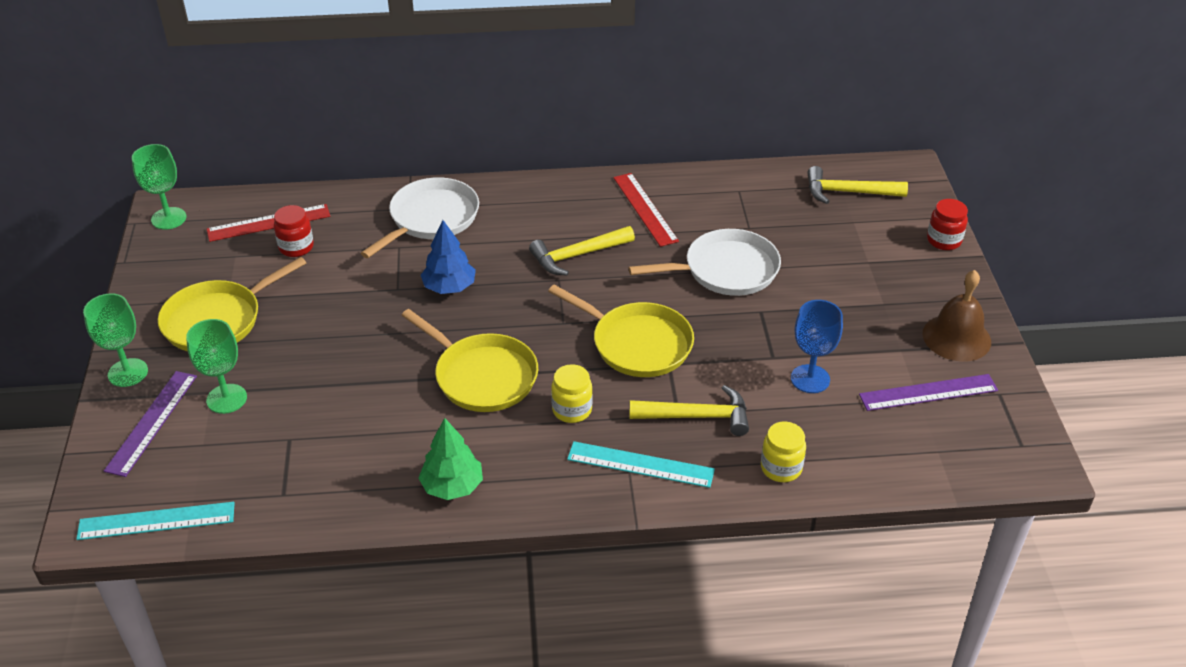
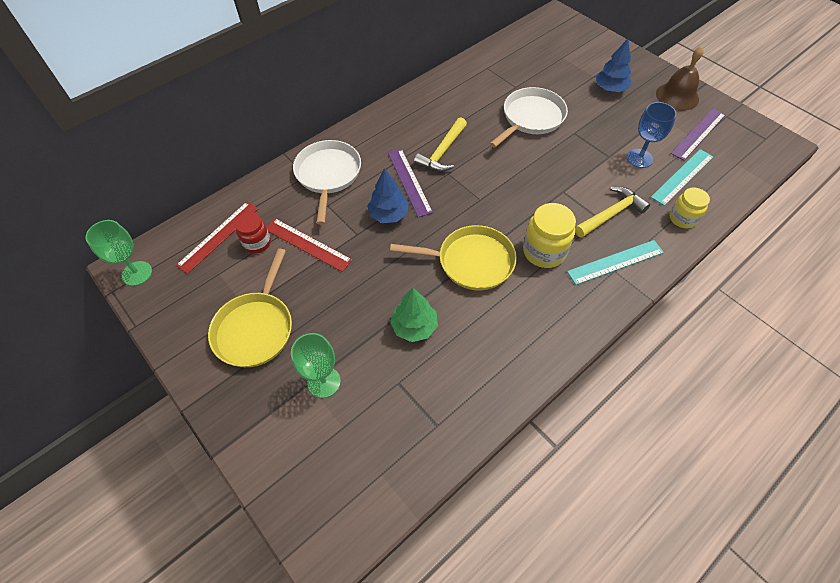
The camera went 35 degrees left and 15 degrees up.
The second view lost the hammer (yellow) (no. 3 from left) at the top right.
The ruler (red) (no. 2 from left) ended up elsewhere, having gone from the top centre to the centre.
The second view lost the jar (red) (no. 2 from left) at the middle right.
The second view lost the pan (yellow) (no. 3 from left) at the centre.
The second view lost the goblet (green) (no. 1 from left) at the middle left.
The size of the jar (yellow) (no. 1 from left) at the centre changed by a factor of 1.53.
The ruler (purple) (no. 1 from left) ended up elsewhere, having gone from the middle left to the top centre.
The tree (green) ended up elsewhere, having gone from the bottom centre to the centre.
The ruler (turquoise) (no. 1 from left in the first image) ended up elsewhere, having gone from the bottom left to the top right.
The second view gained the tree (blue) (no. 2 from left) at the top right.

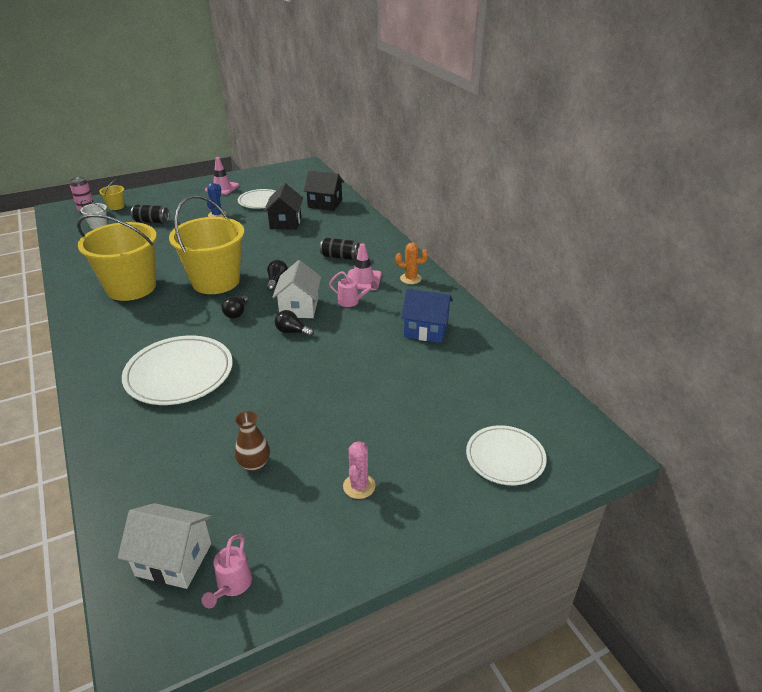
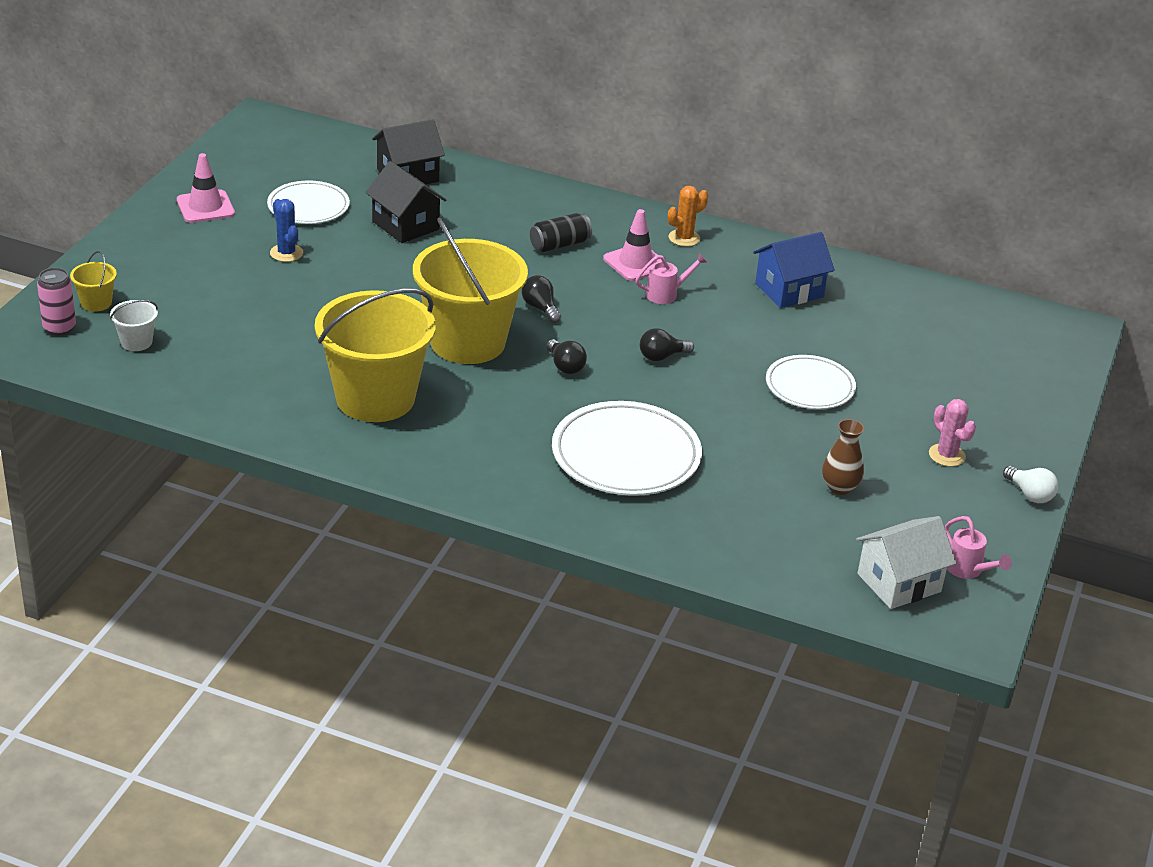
The camera went 45 degrees left and 0 degrees up.
The second view lost the can (black) (no. 1 from left) at the top left.
The second view lost the house (white) (no. 2 from left) at the centre.
The plate (white) (no. 3 from left) ended up elsewhere, having gone from the centre to the middle right.
The second view gained the light bulb (white) at the middle right.

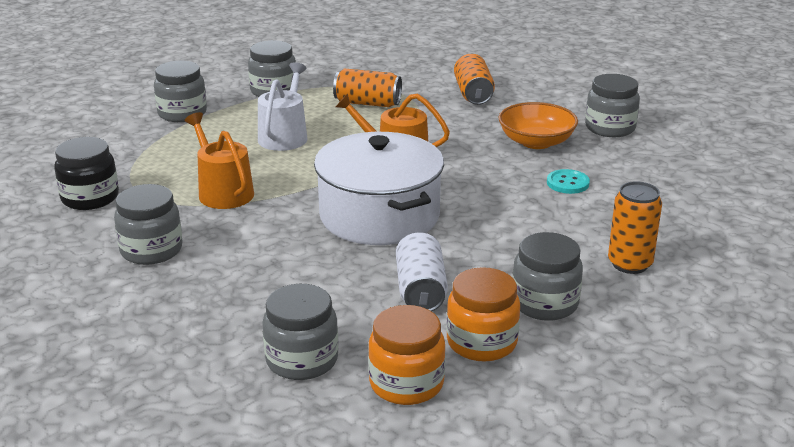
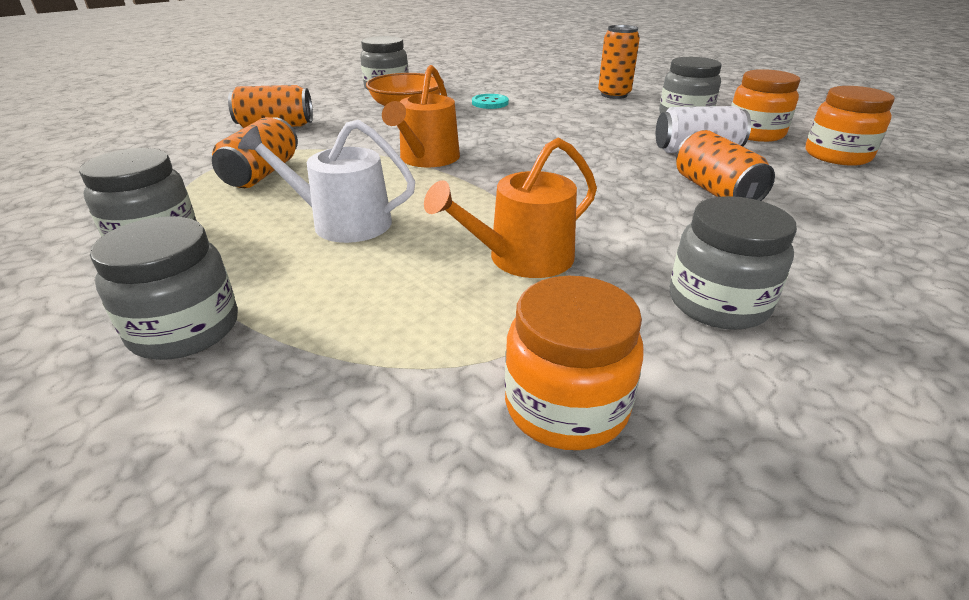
The camera went 90 degrees left and 5 degrees up.
The second view lost the pot (white) at the centre.
What was the jar (black) at the middle left turned into the jar (orange) (no. 1 from left) at the centre.
The second view lost the jar (grey) (no. 4 from left) at the bottom centre.
The second view gained the can (orange) (no. 4 from left) at the top right.

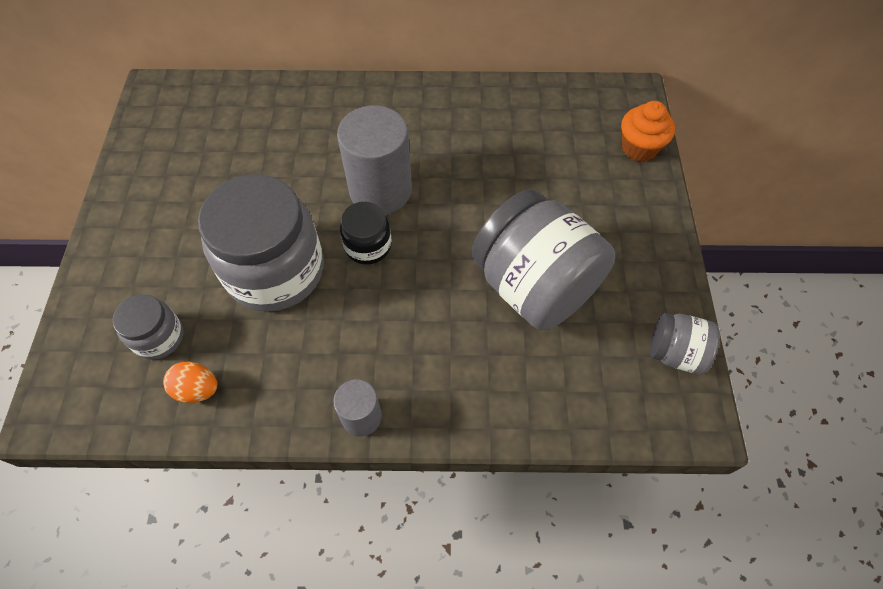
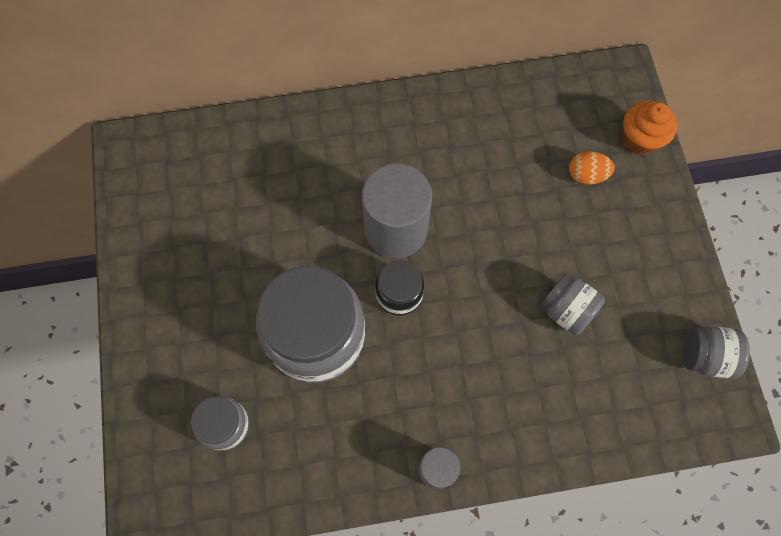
The camera went 10 degrees left and 10 degrees up.
The size of the jar (grey) (no. 3 from left) at the centre changed by a factor of 0.49.
The egg (orange) ended up elsewhere, having gone from the middle left to the top right.

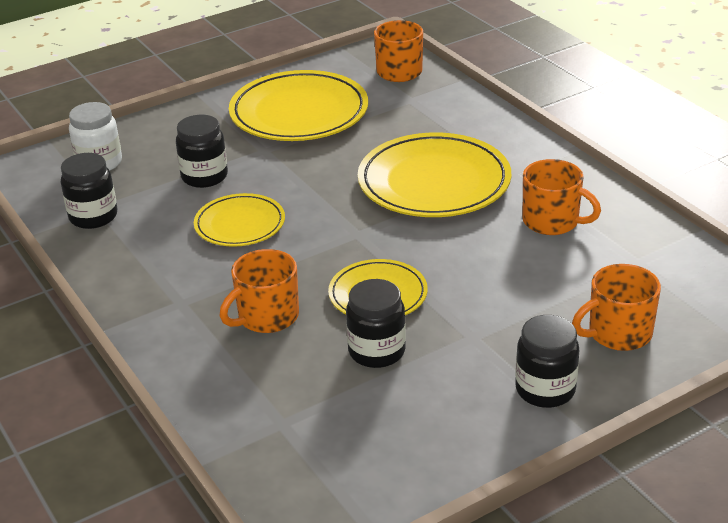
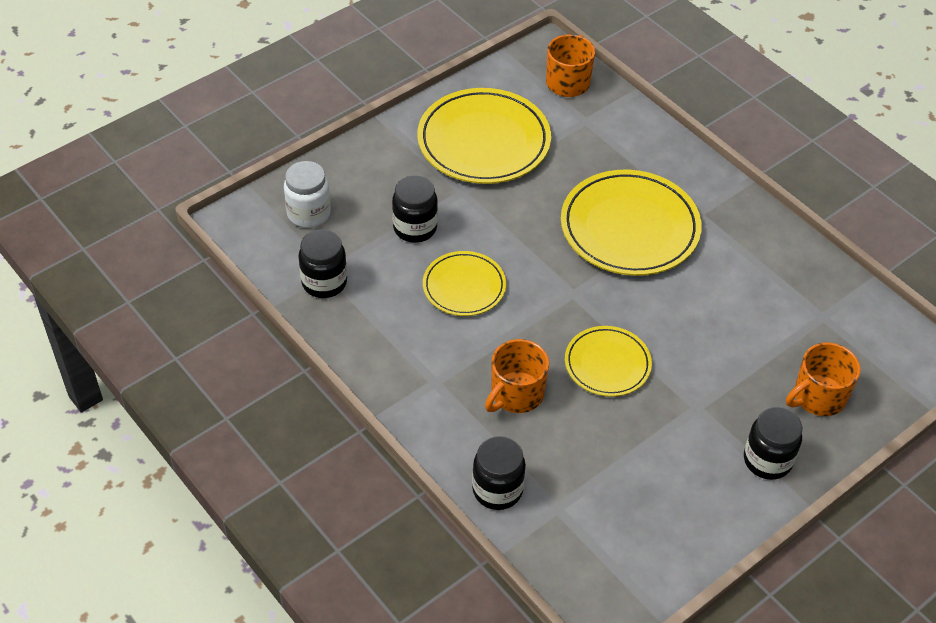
The camera went 10 degrees left and 15 degrees up.
The second view lost the mug (orange) (no. 3 from left) at the middle right.
The jar (black) (no. 3 from left) ended up elsewhere, having gone from the centre to the bottom centre.

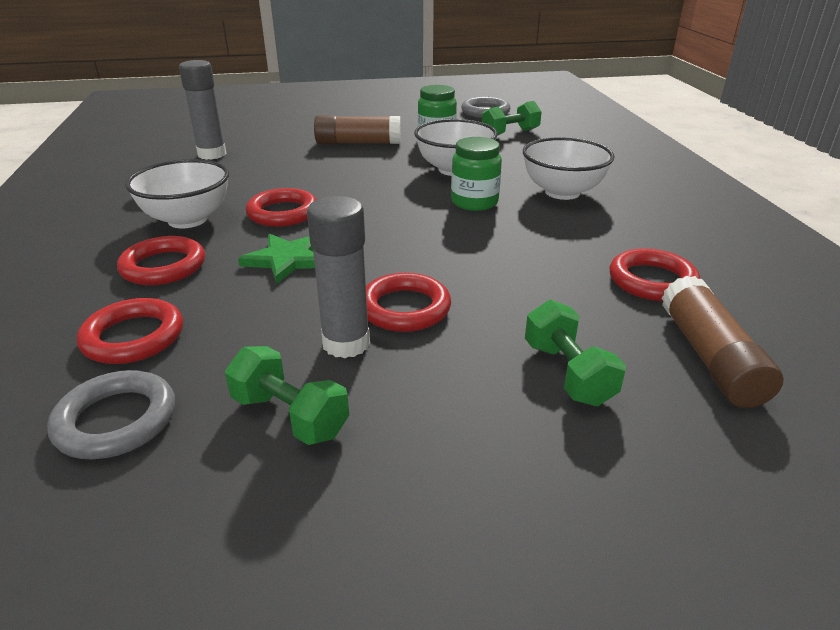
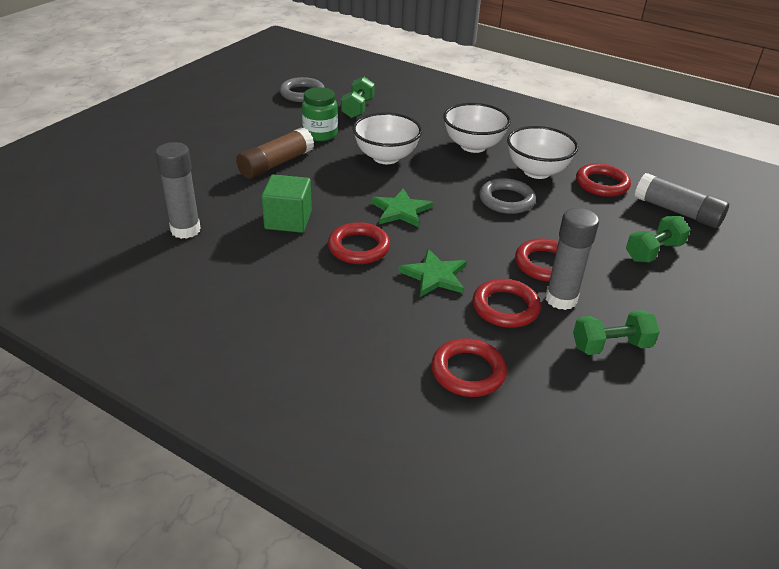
The camera went 50 degrees left and 5 degrees up.
The second view lost the jar (green) (no. 2 from left) at the top centre.
The bowl (white) (no. 1 from left in the first image) ended up elsewhere, having gone from the top left to the top right.
The ring (red) (no. 2 from left in the first image) ended up elsewhere, having gone from the middle left to the centre.
What was the glue stick (brown) (no. 2 from left) at the middle right turned into the glue stick (grey) (no. 3 from left) at the middle right.
The dumbbell (green) (no. 3 from left) at the middle right ended up facing another way, 60 degrees counterclockwise from before.
The ring (grey) (no. 1 from left in the first image) ended up elsewhere, having gone from the middle left to the centre.
The second view gained the cube (green) at the centre.
The second view gained the star (green) (no. 1 from left) at the centre.

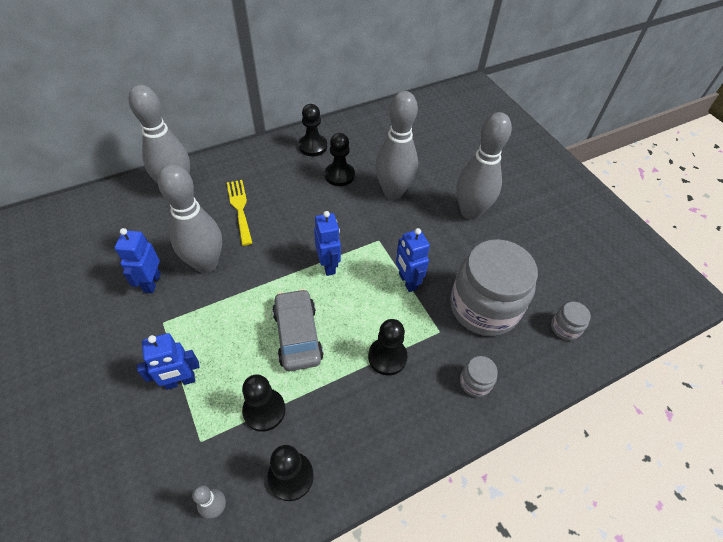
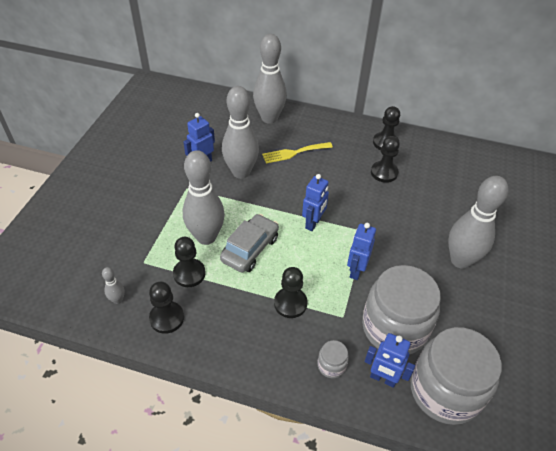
The camera went 45 degrees right and 5 degrees down.
The bowling pin (grey) (no. 4 from left in the first image) ended up elsewhere, having gone from the top centre to the centre.
The fork (yellow) at the middle left ended up facing another way, 135 degrees counterclockwise from before.
The size of the jar (grey) (no. 3 from left) at the middle right changed by a factor of 2.41.
The robot (blue) (no. 2 from left in the first image) ended up elsewhere, having gone from the middle left to the bottom right.

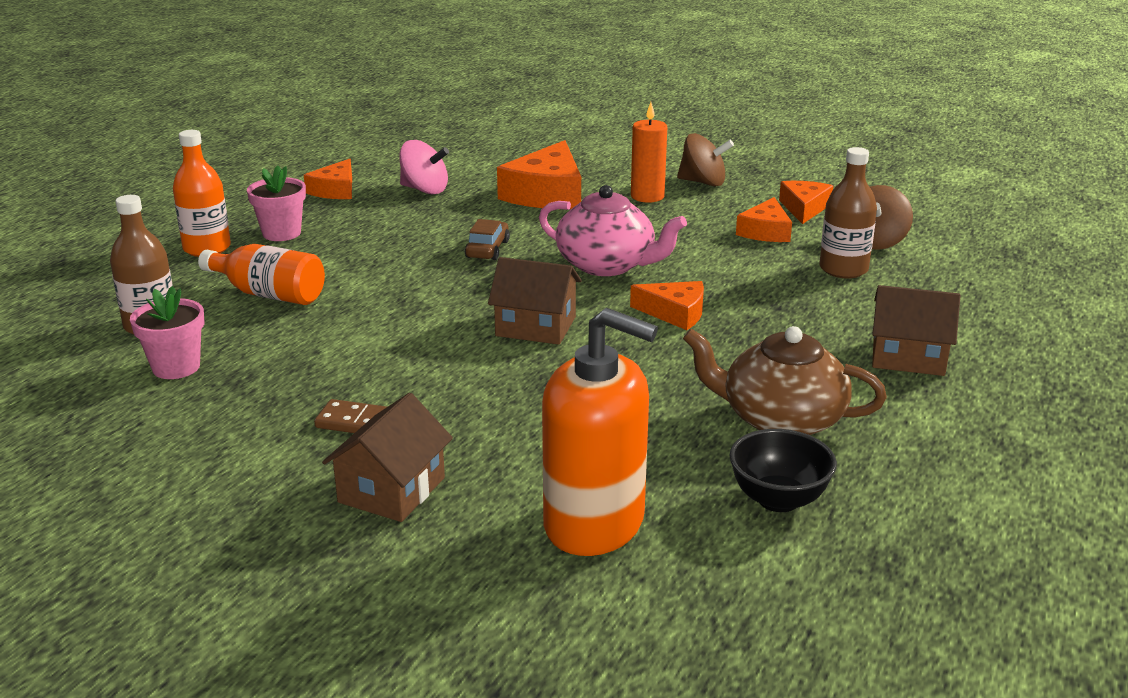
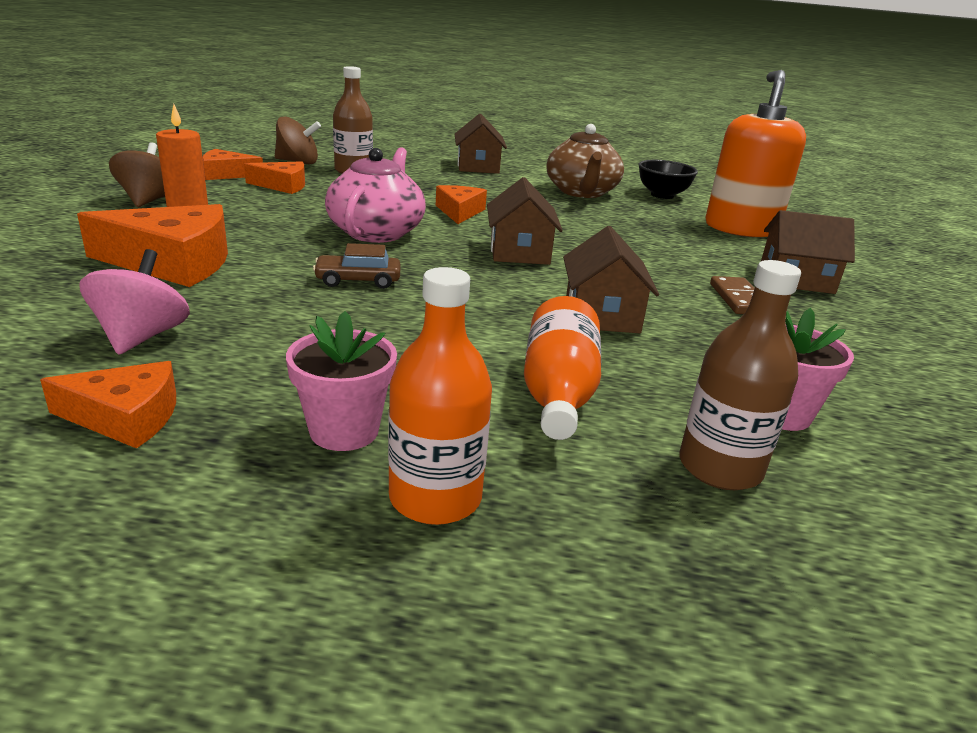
The camera went 110 degrees left and 0 degrees up.
The second view gained the house (brown) (no. 3 from left) at the centre.

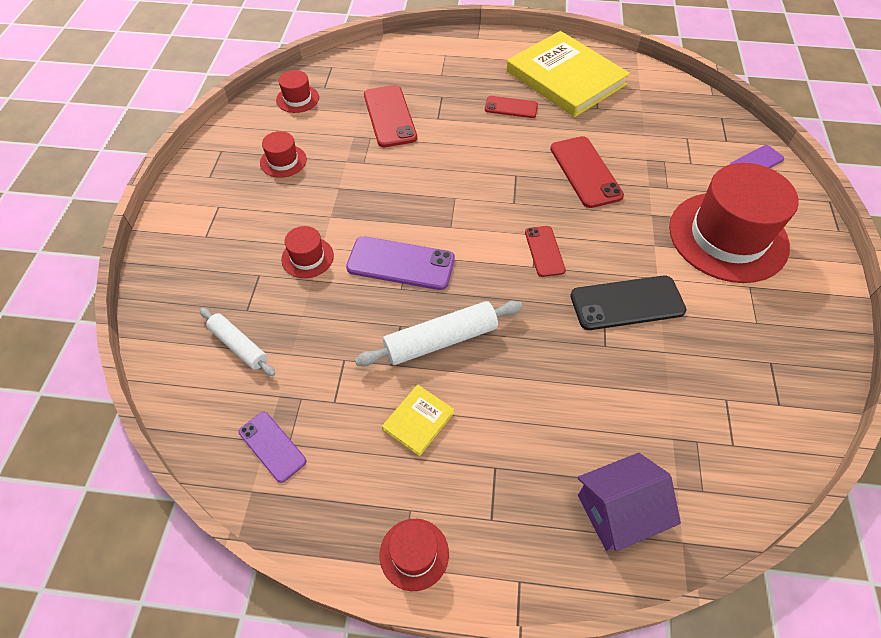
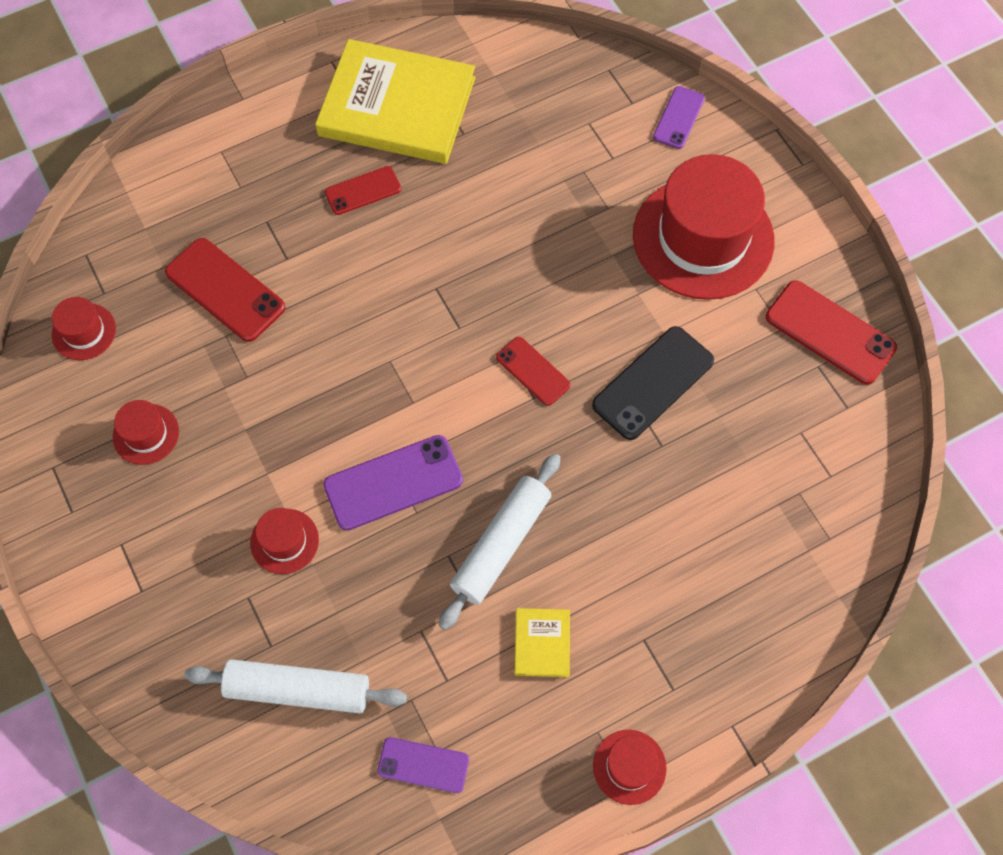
The camera went 35 degrees left and 10 degrees up.
The phone (red) (no. 4 from left) ended up elsewhere, having gone from the top centre to the middle right.
The size of the rolling pin (white) (no. 1 from left) at the middle left changed by a factor of 1.56.
The second view lost the house (purple) at the bottom right.

